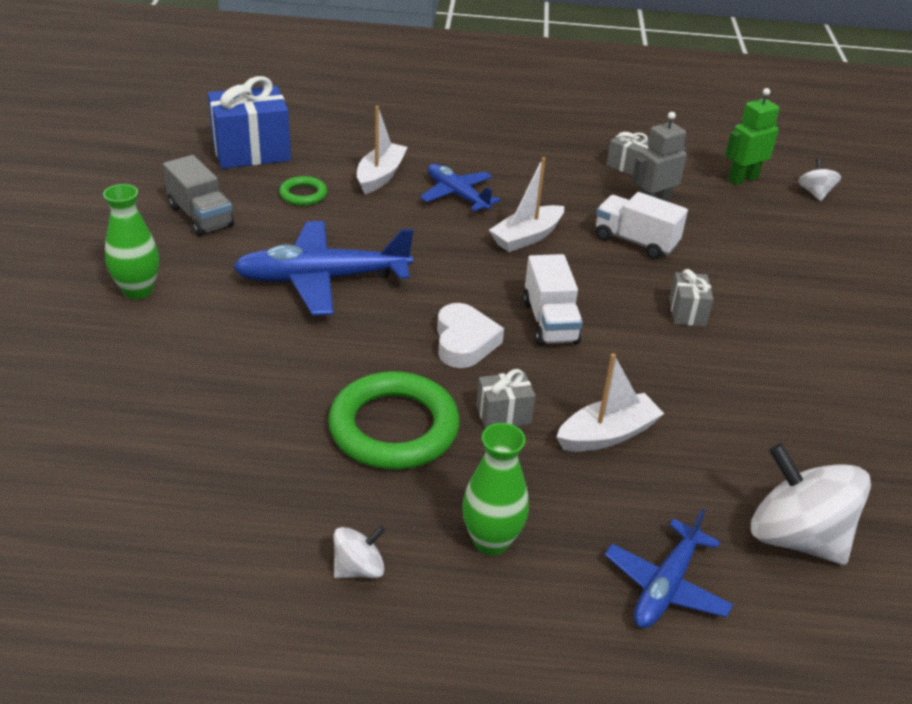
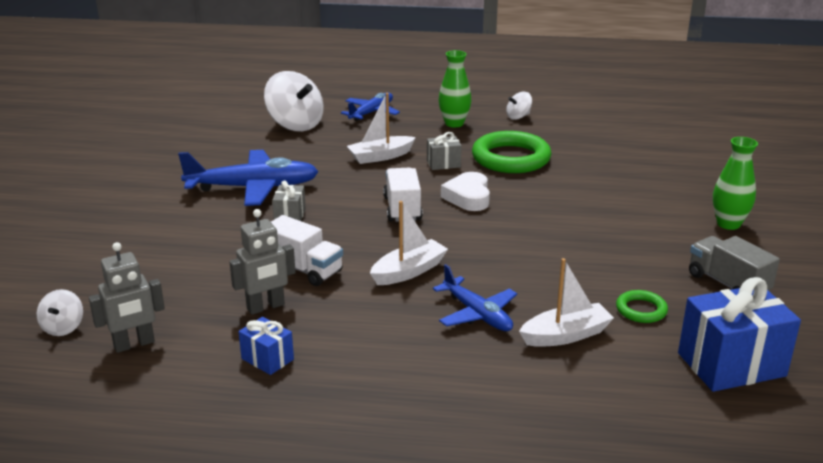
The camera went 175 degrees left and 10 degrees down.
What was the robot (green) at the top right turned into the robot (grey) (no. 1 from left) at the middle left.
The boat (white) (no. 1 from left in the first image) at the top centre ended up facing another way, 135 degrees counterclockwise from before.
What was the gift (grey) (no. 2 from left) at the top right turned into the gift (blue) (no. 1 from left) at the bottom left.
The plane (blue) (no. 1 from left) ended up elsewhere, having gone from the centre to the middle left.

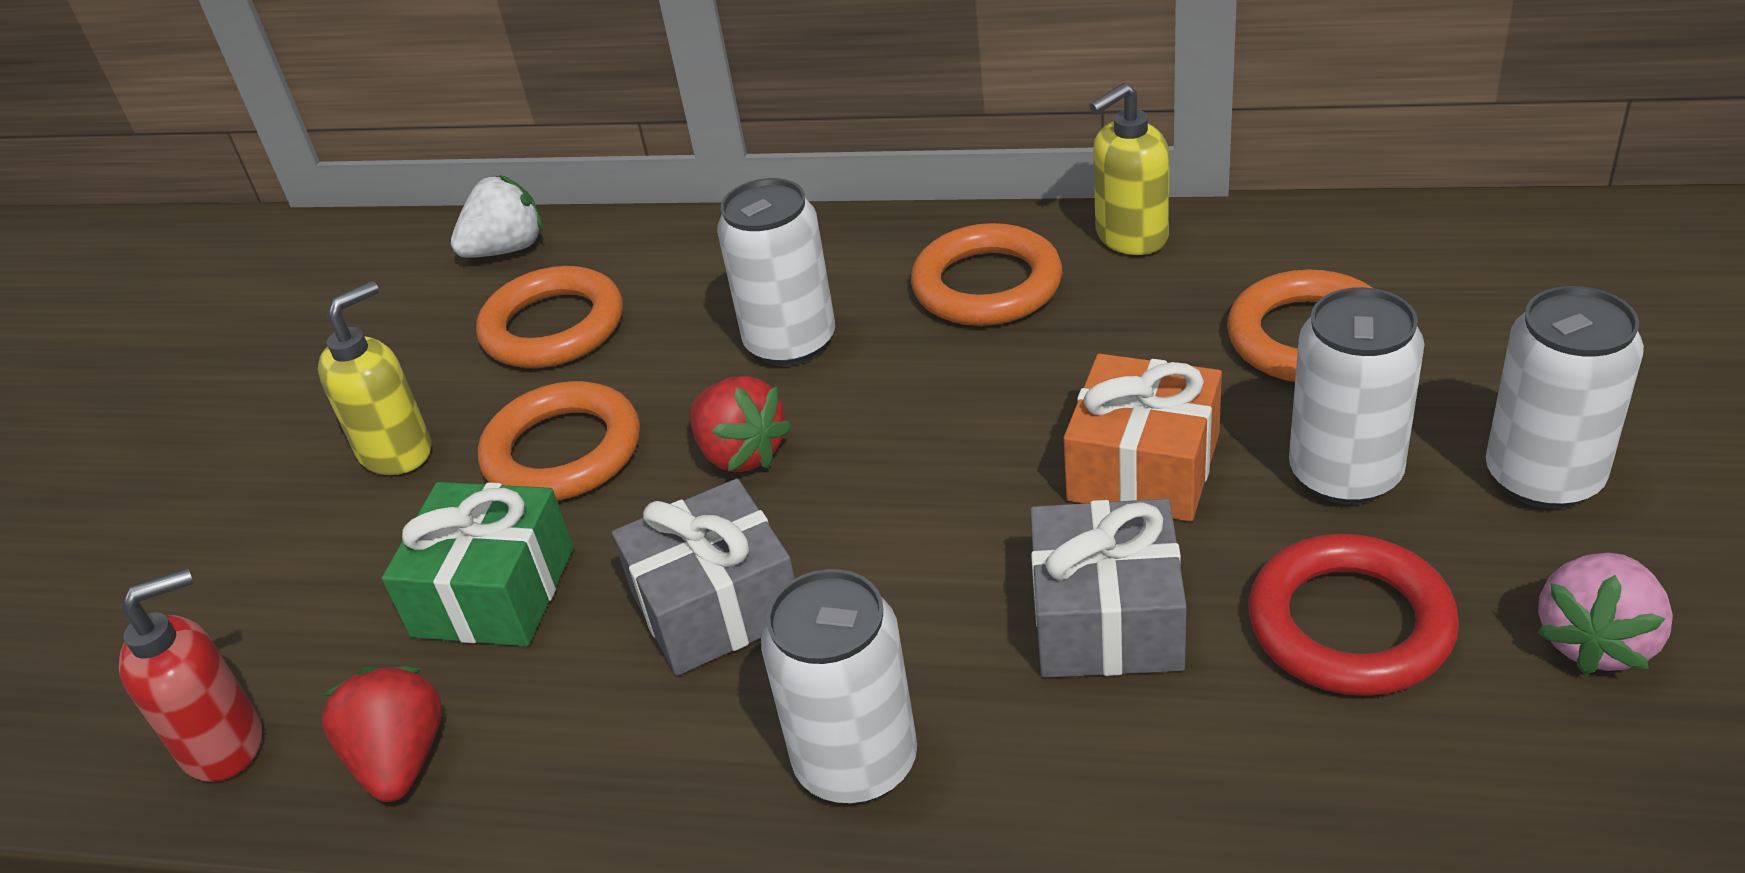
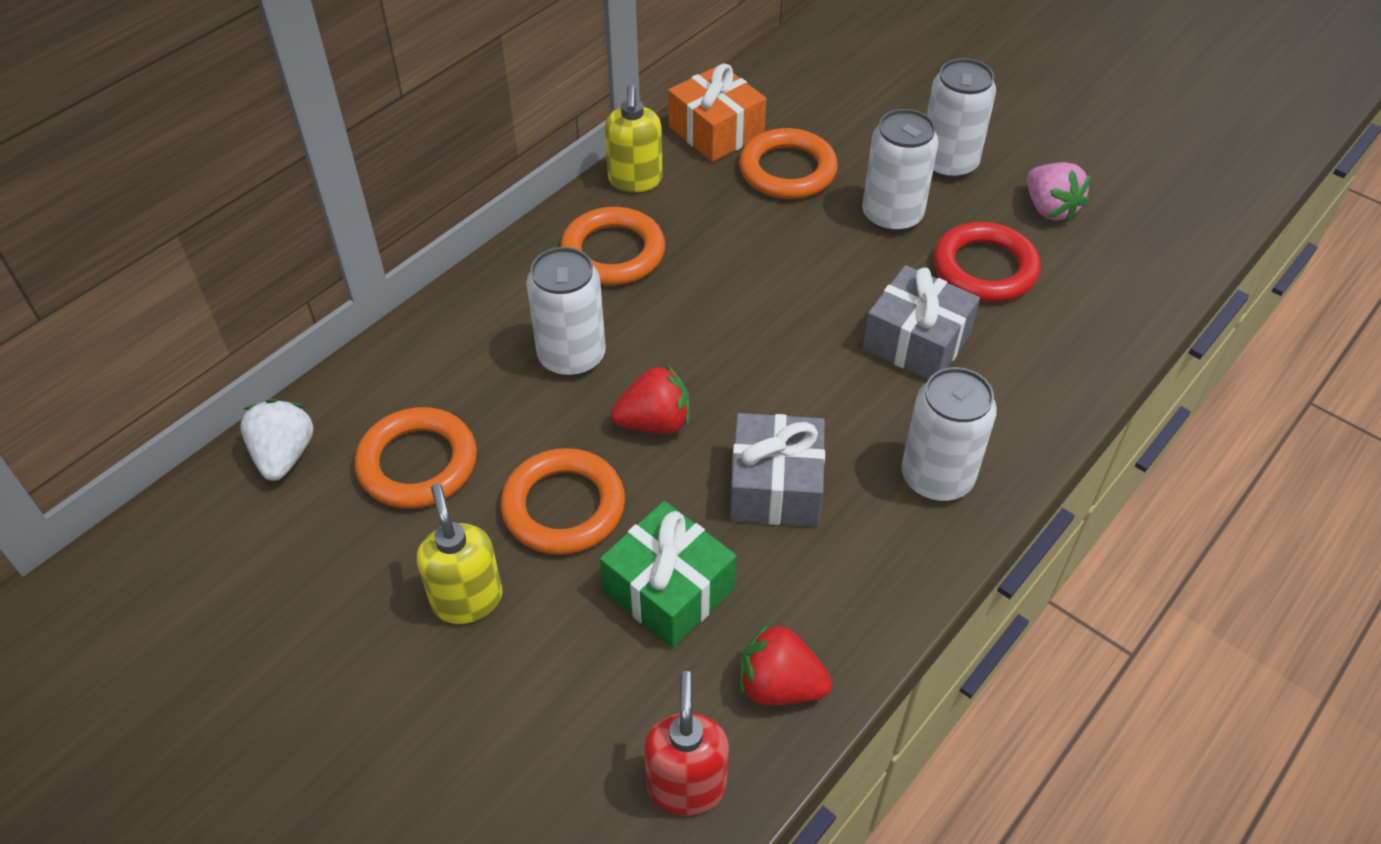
The camera went 65 degrees left and 10 degrees up.
The gift (orange) ended up elsewhere, having gone from the centre to the top centre.

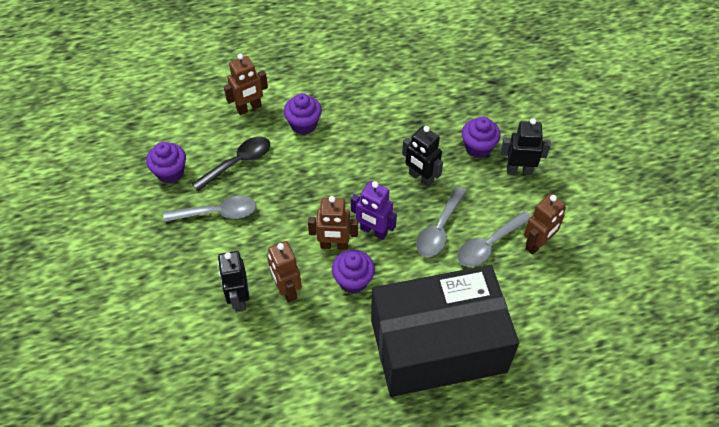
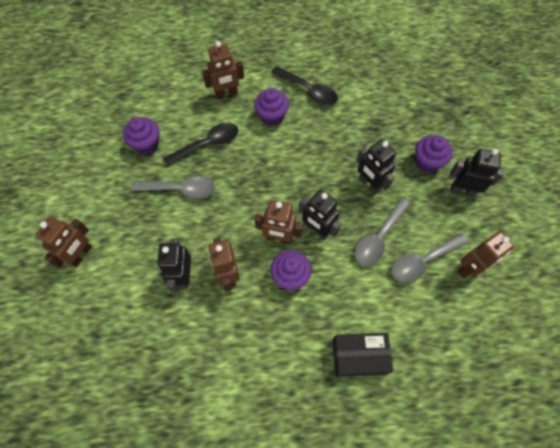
The camera went 10 degrees right and 10 degrees up.
What was the robot (purple) at the centre turned into the robot (black) (no. 2 from left) at the centre.
The size of the box (black) at the bottom centre changed by a factor of 0.44.
The second view gained the spoon (black) (no. 2 from left) at the top centre.
The second view gained the robot (brown) (no. 1 from left) at the middle left.

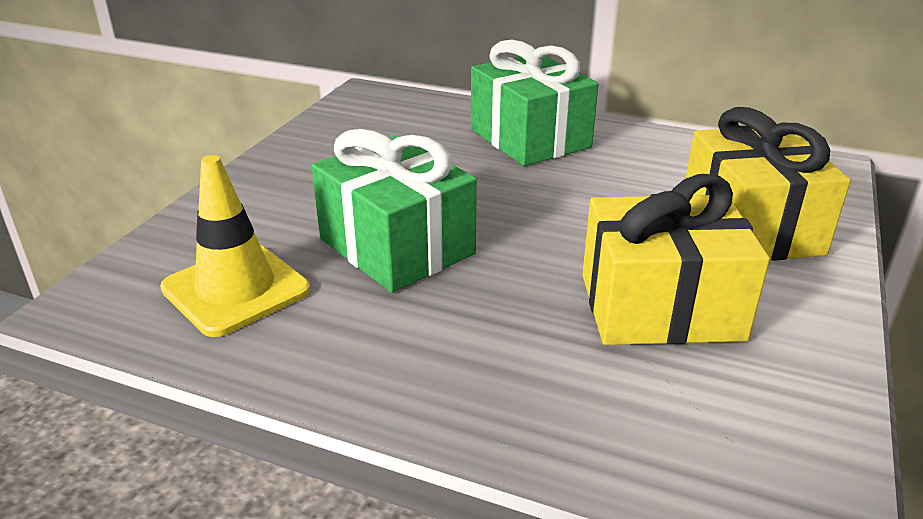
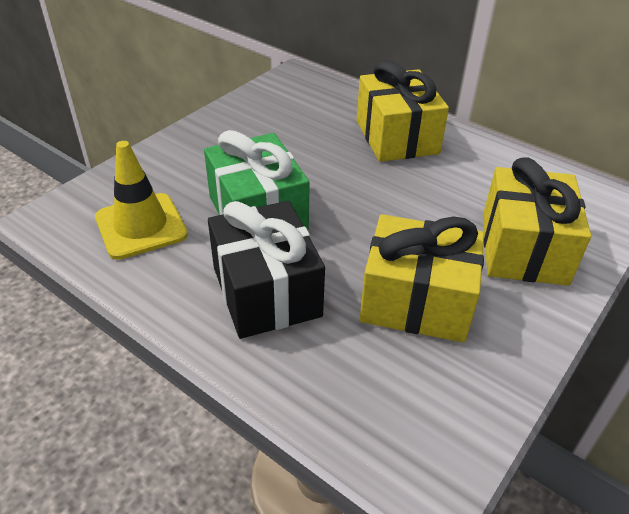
The camera went 15 degrees right and 10 degrees up.
What was the gift (green) (no. 2 from left) at the top centre turned into the gift (yellow) (no. 1 from left) at the top centre.
The second view gained the gift (black) at the centre.

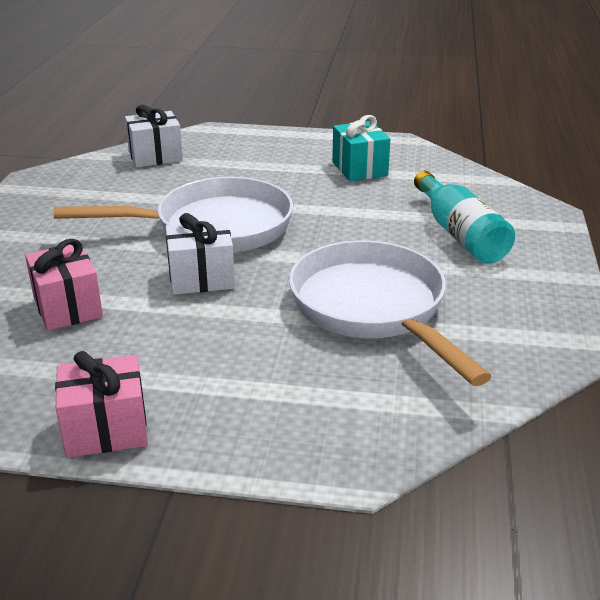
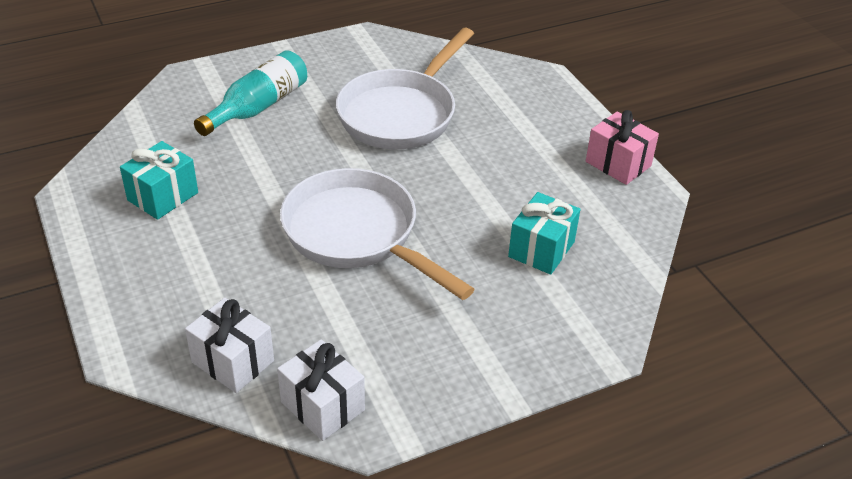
The camera went 125 degrees left and 10 degrees up.
The gift (white) (no. 2 from left) ended up elsewhere, having gone from the centre to the bottom centre.
What was the gift (pink) (no. 1 from left) at the middle left turned into the gift (turquoise) (no. 2 from left) at the centre.

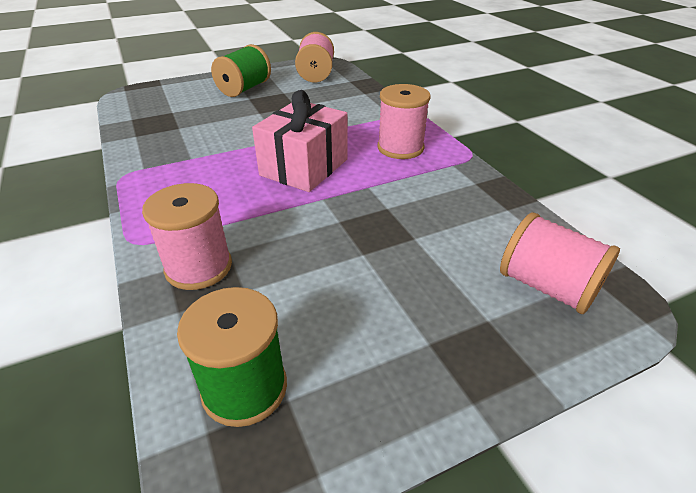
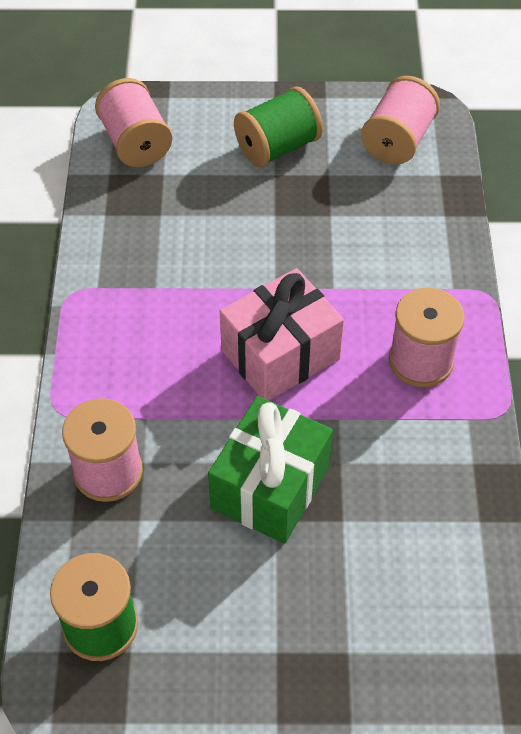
The camera went 25 degrees right and 15 degrees up.
The spool (pink) (no. 4 from left in the first image) ended up elsewhere, having gone from the middle right to the top left.
The second view gained the gift (green) at the centre.

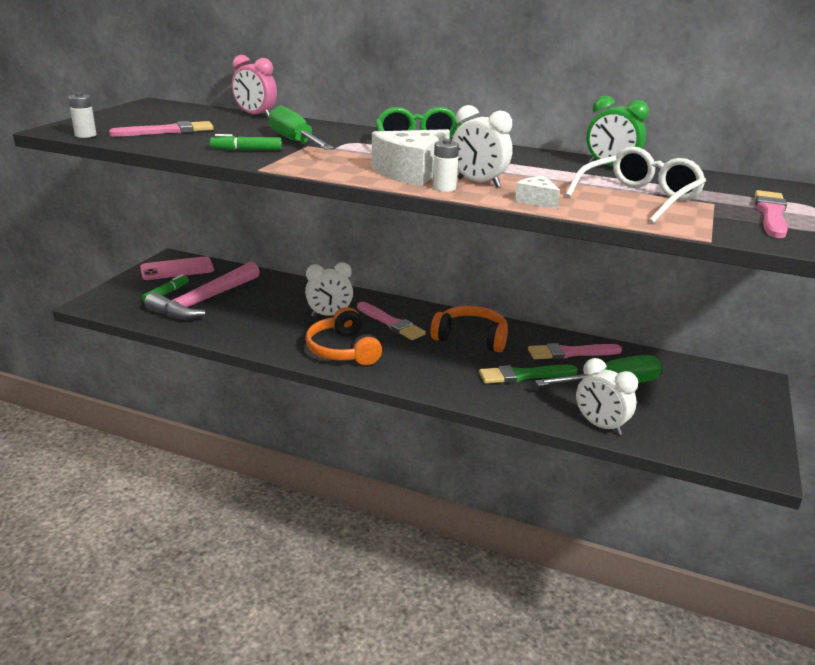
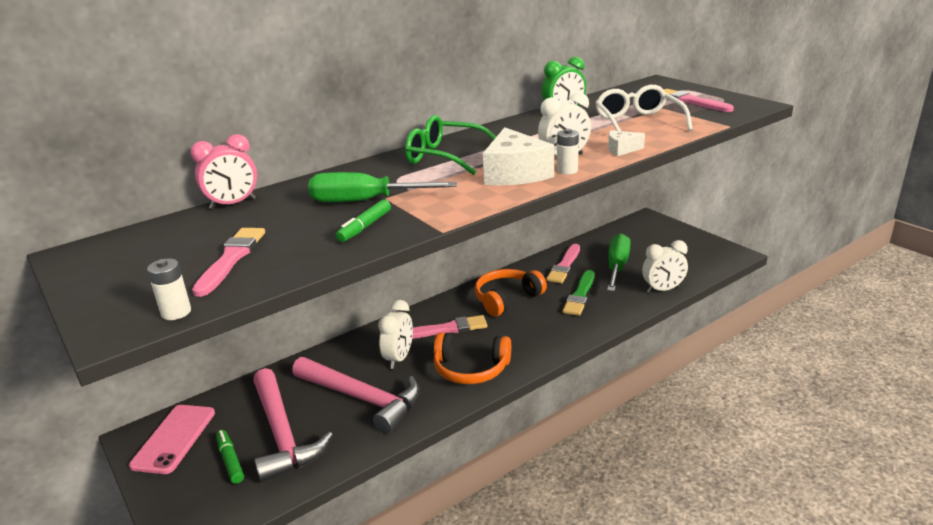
The camera went 55 degrees left and 0 degrees up.
The second view gained the hammer (pink) (no. 2 from left) at the bottom centre.

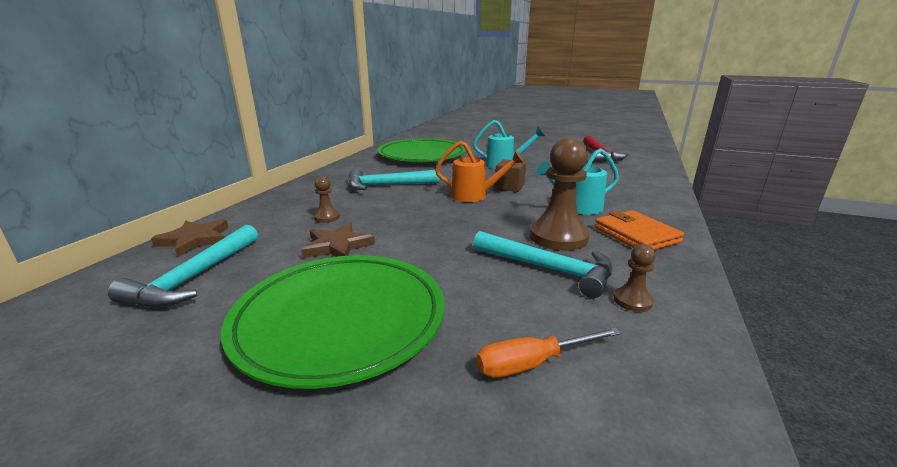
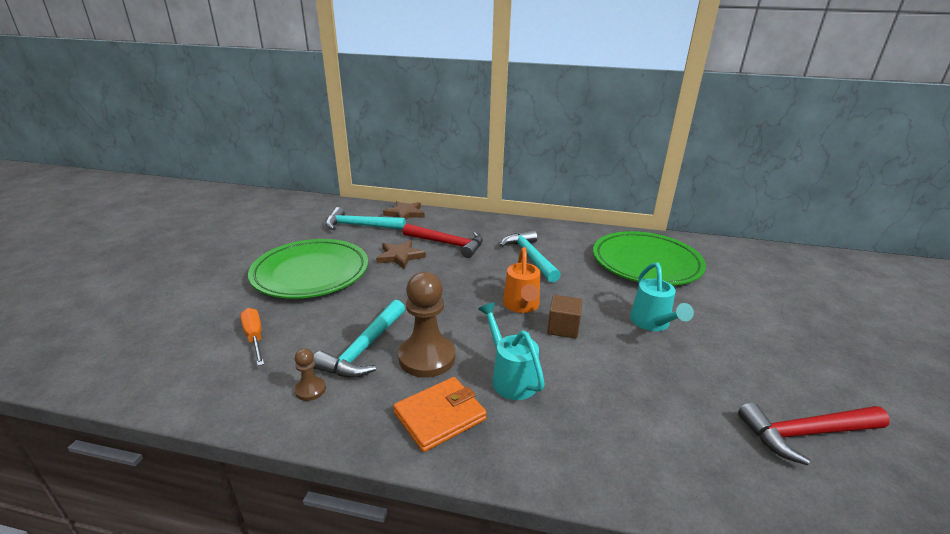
The camera went 80 degrees right and 5 degrees up.
Where the pawn (brown) (no. 1 from left) stood at the centre, the hammer (red) (no. 1 from left) came to stand at the centre.

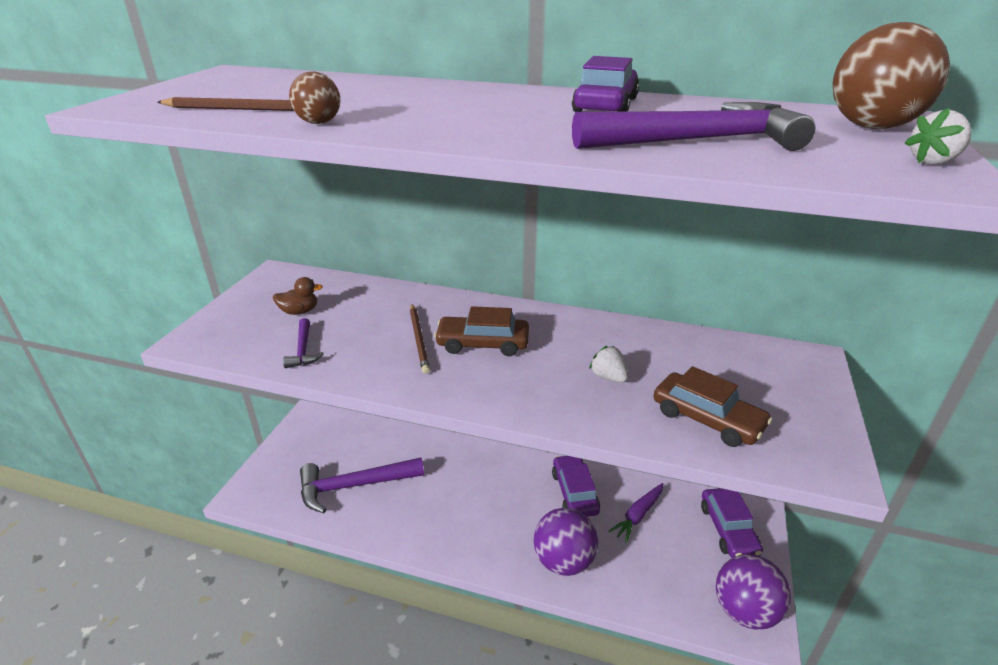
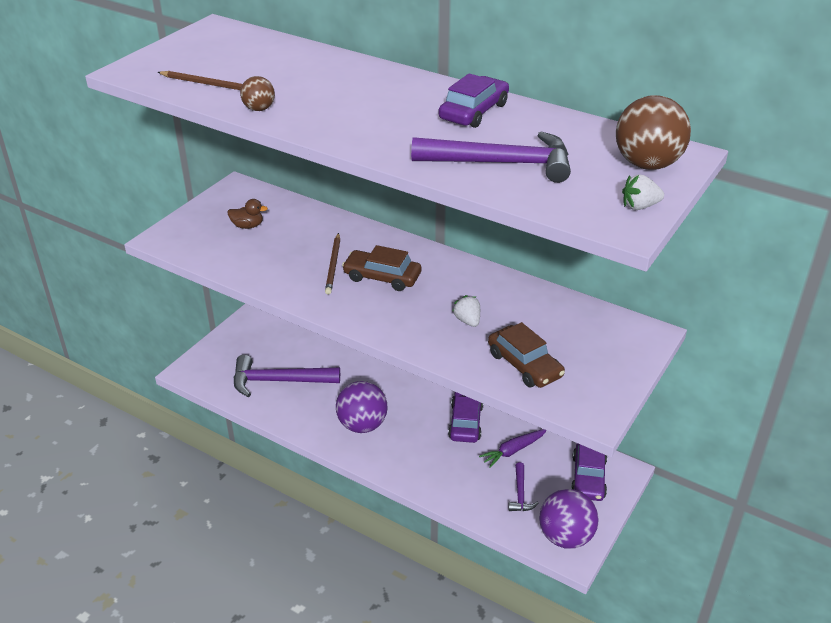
The camera went 15 degrees right and 5 degrees up.
The hammer (purple) (no. 1 from left in the first image) ended up elsewhere, having gone from the middle left to the bottom centre.
The ball (purple) (no. 1 from left) ended up elsewhere, having gone from the bottom centre to the centre.

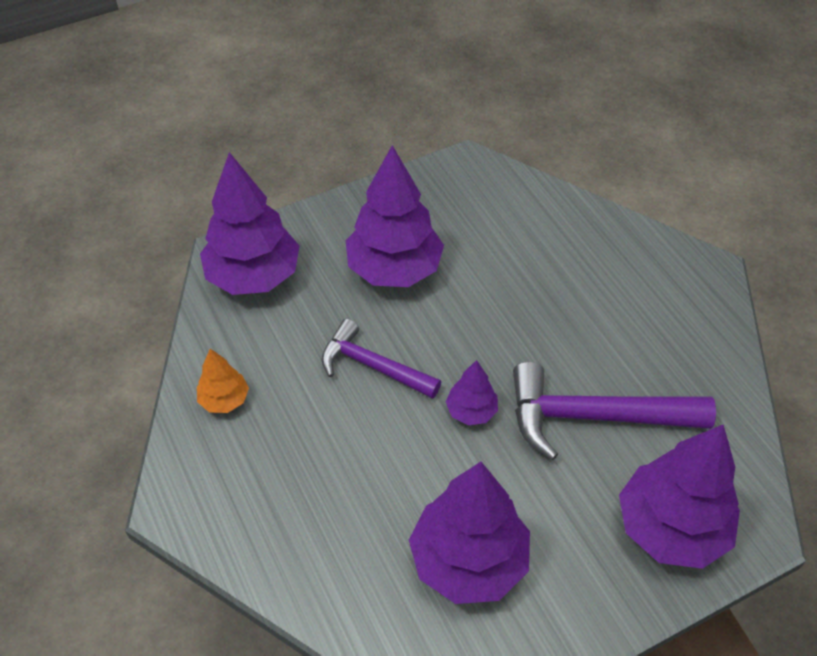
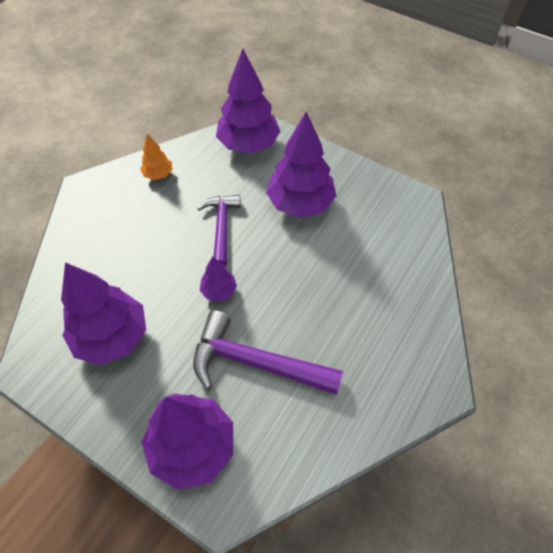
The camera went 60 degrees right and 5 degrees up.
The hammer (purple) (no. 2 from left) at the middle right ended up facing another way, 45 degrees counterclockwise from before.

